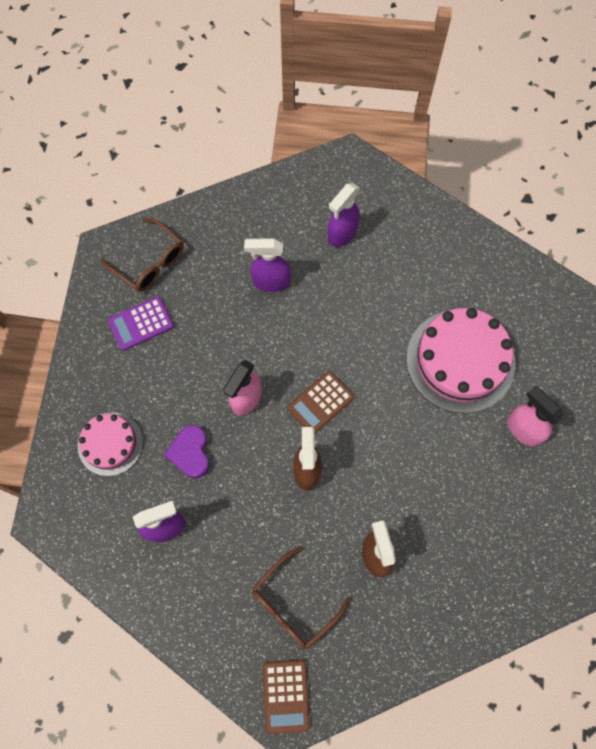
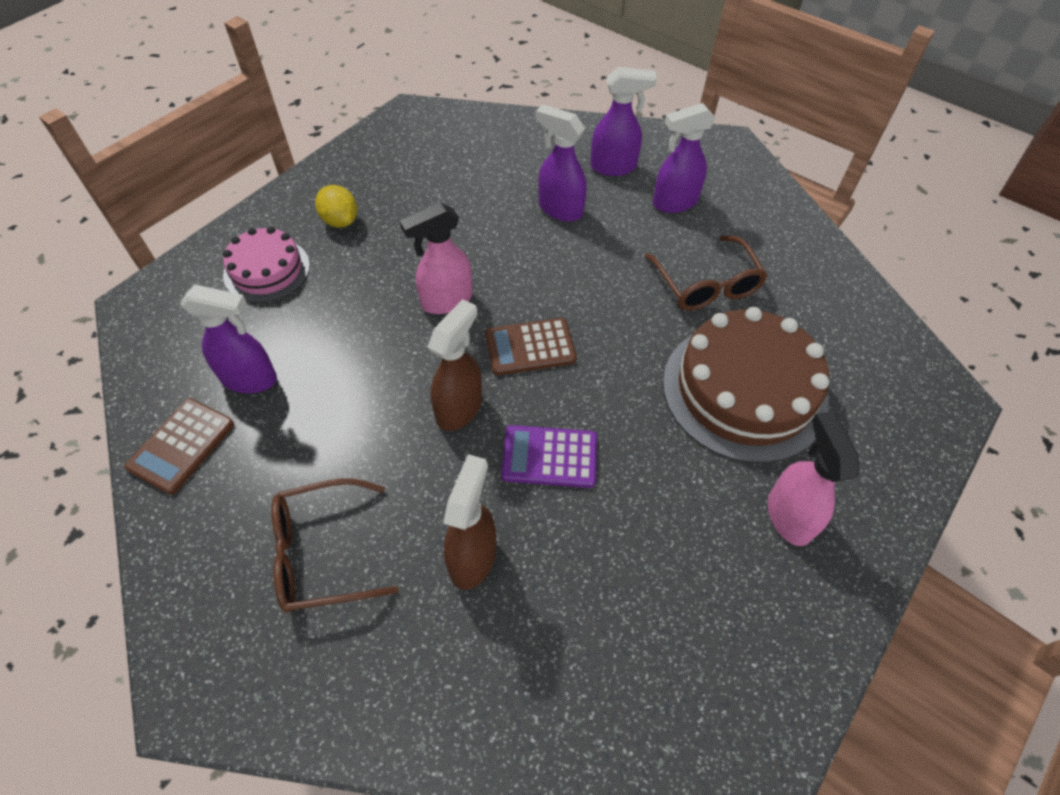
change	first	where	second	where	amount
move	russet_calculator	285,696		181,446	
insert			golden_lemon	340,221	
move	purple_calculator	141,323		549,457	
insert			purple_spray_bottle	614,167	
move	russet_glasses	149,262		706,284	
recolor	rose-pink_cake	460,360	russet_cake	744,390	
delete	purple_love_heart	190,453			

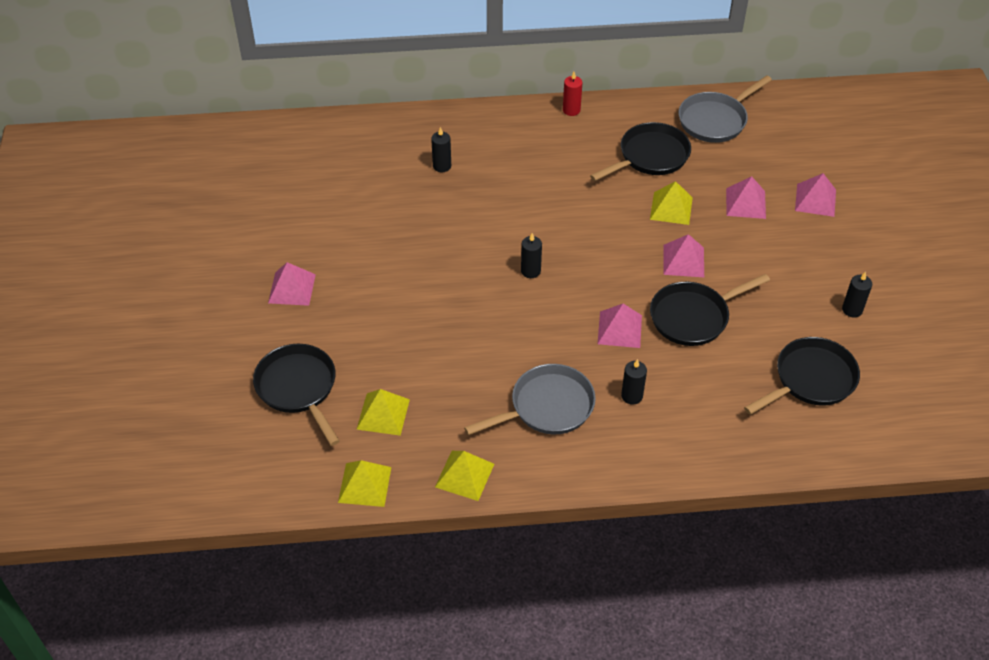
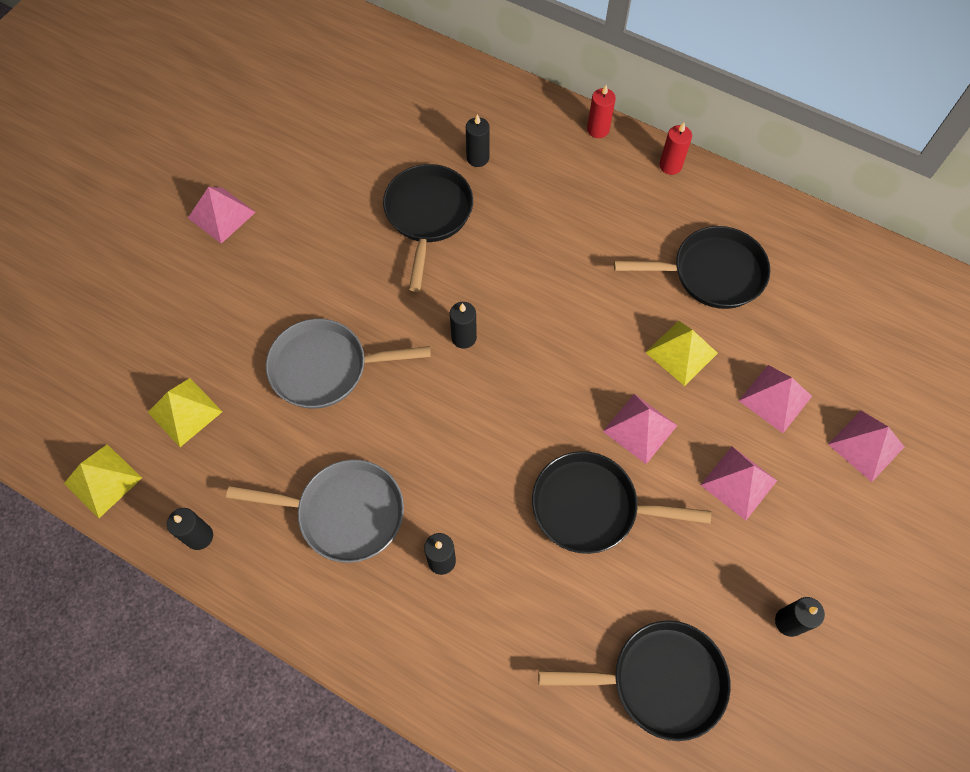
change	first	where	second	where	amount
replace	golden_pyramid_shape	464,475	ebony_wax_candle	199,536	
move	gray_skillet	715,120		325,368	
move	ebony_skillet	298,388		428,215	
insert			crimson_wax_candle	598,129	
move	rose-pink_pyramid_shape	619,329		738,482	

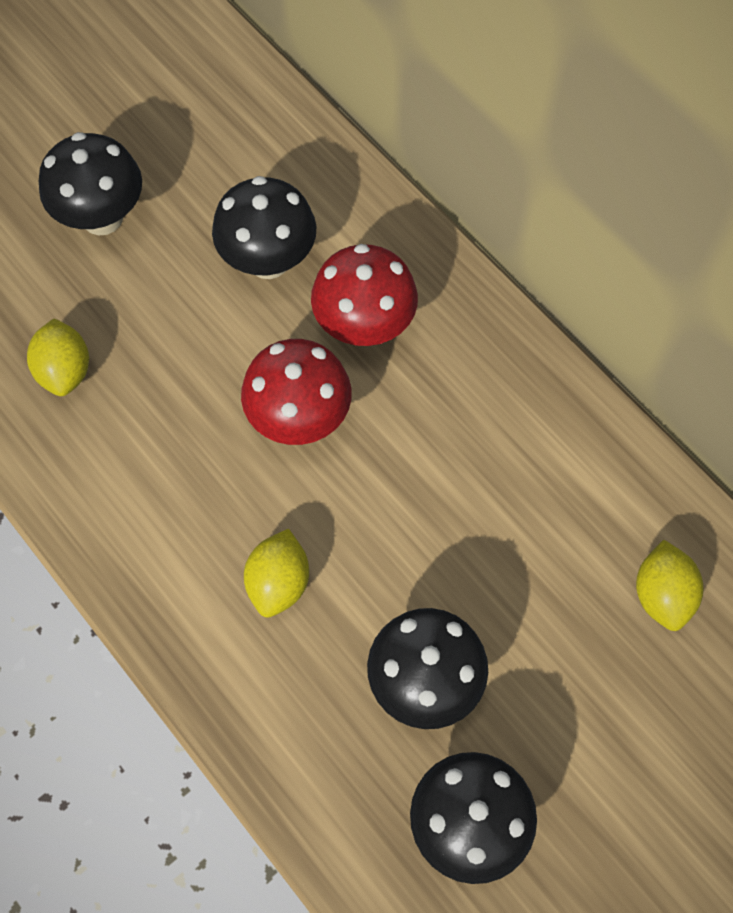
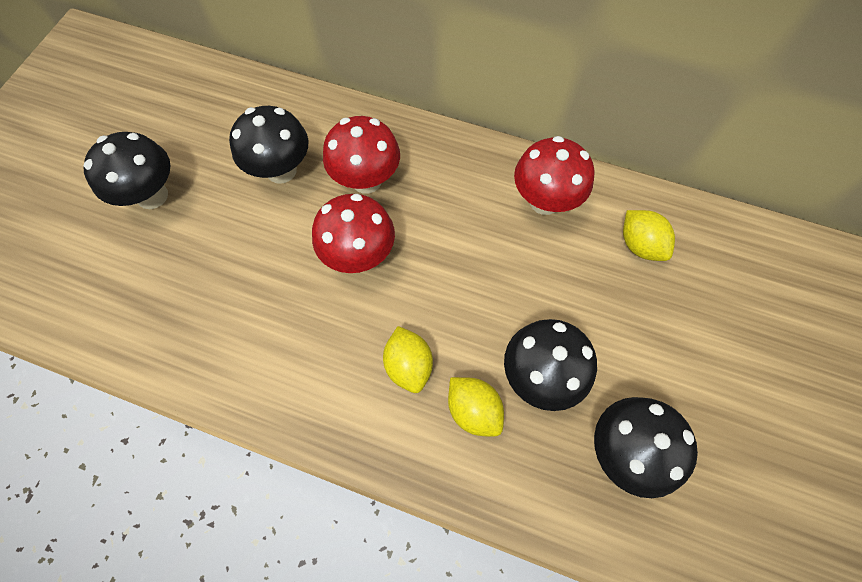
change	first	where	second	where	amount
move	golden_lemon	65,370		473,410	
insert			crimson_toadstool	544,201	

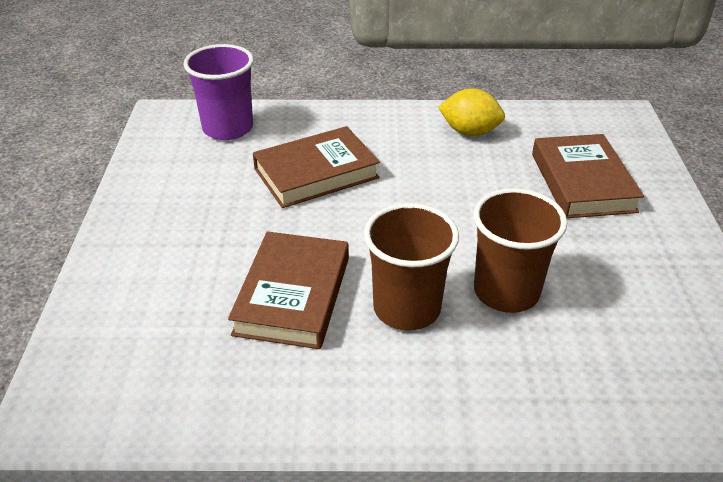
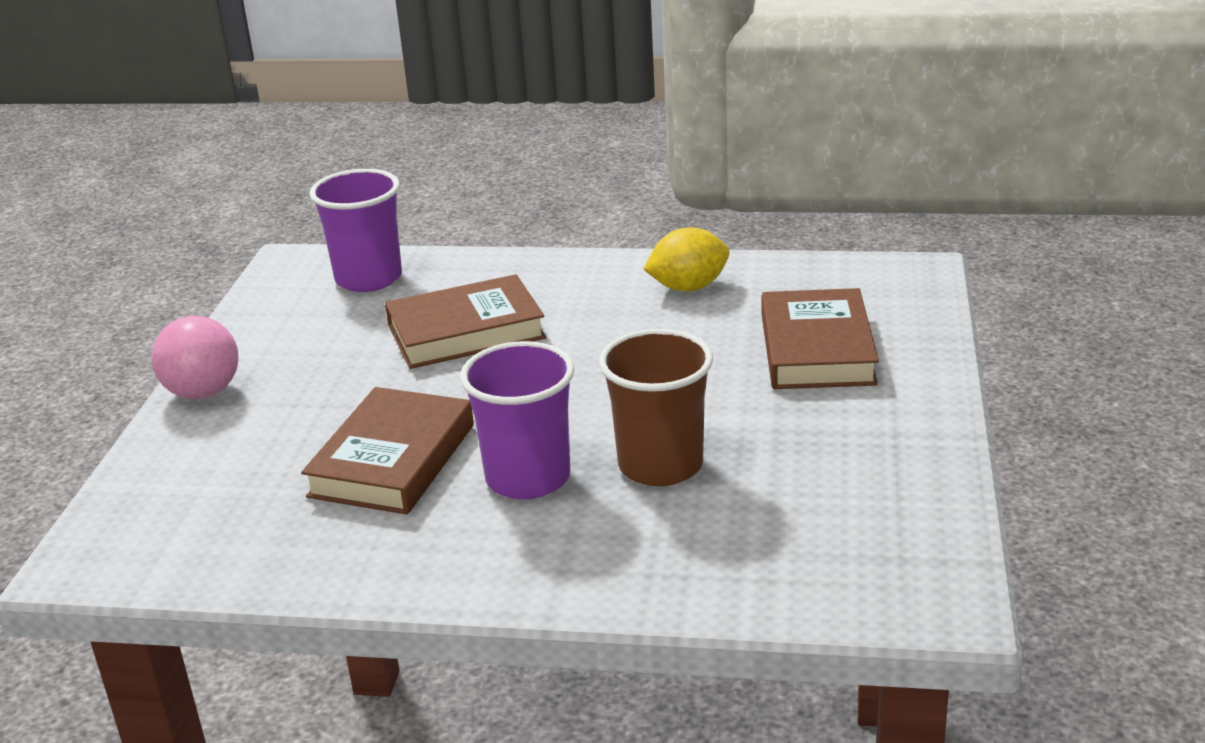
change	first	where	second	where	amount
insert			rose-pink_sphere	203,392	
recolor	russet_cup	407,308	purple_cup	528,478	
rotate	golden_lemon	469,132		688,287	45 degrees counterclockwise

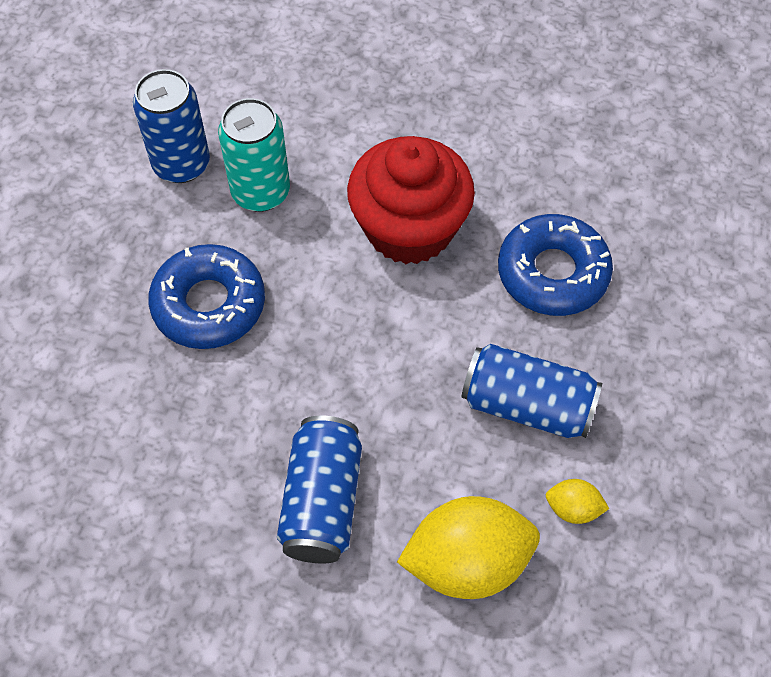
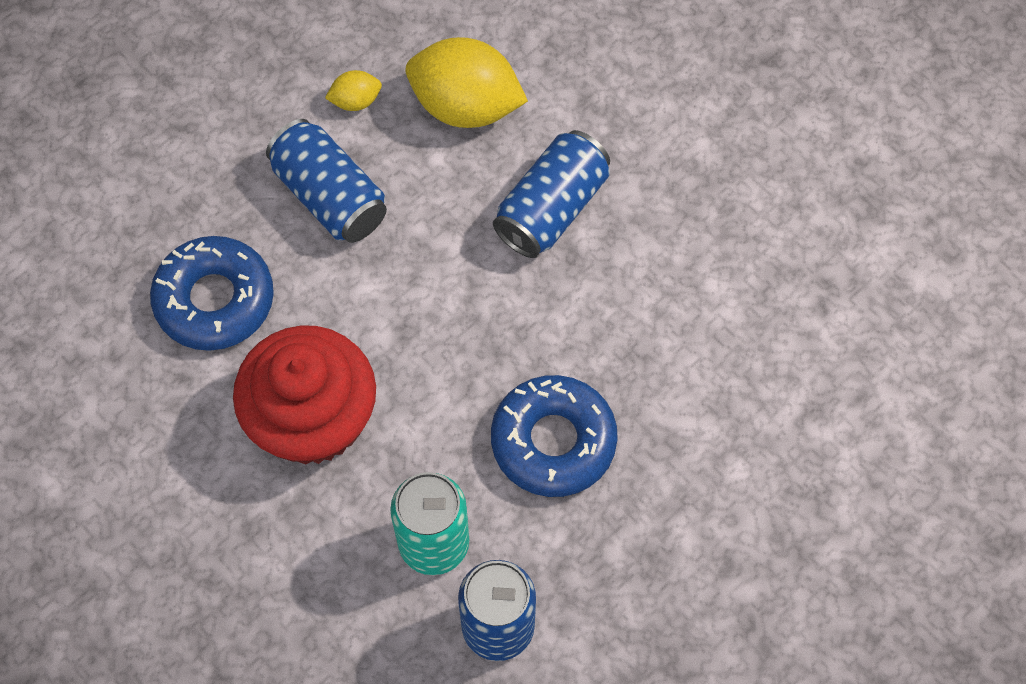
change	first	where	second	where	amount
rotate	golden_lemon	573,508		355,101	60 degrees counterclockwise

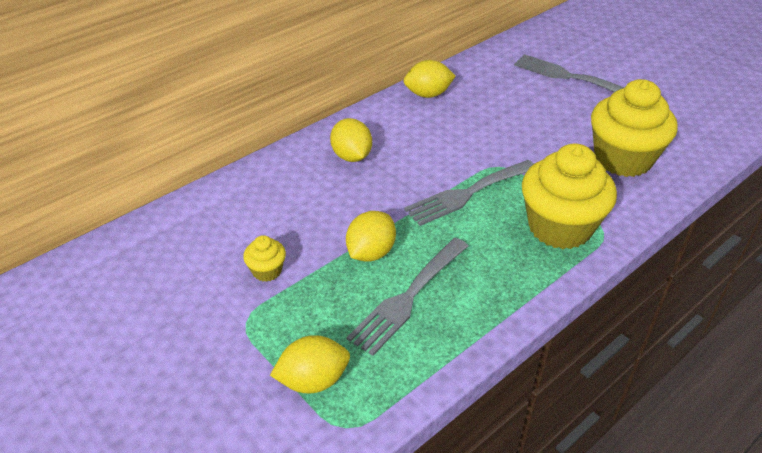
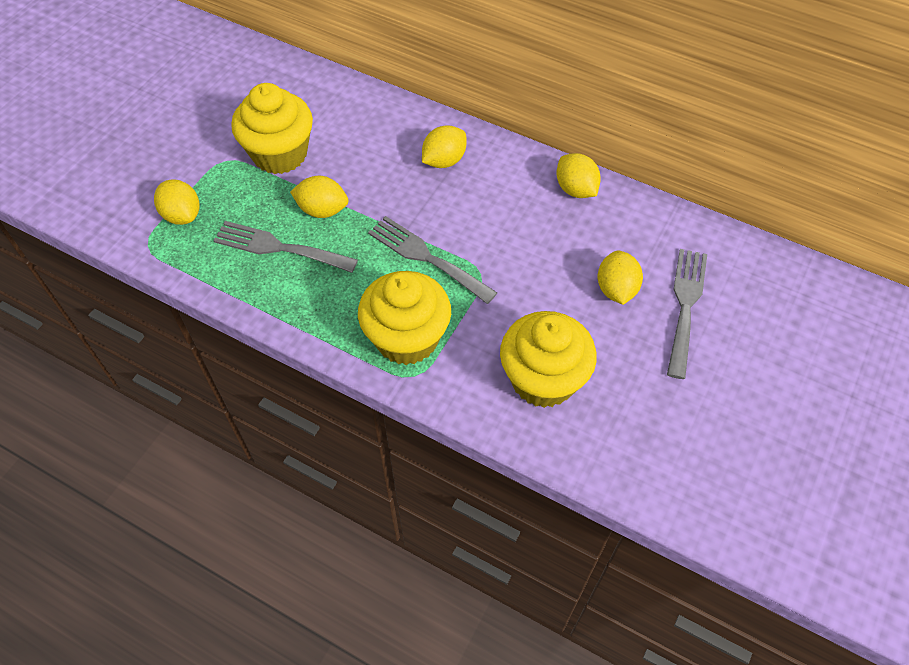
change	first	where	second	where	amount
resize	golden_cupcake	267,271		280,154	x2.29
insert			golden_lemon	616,289	

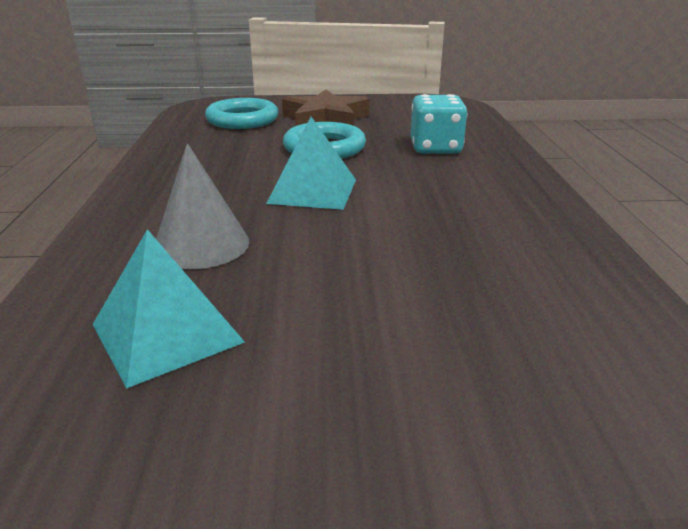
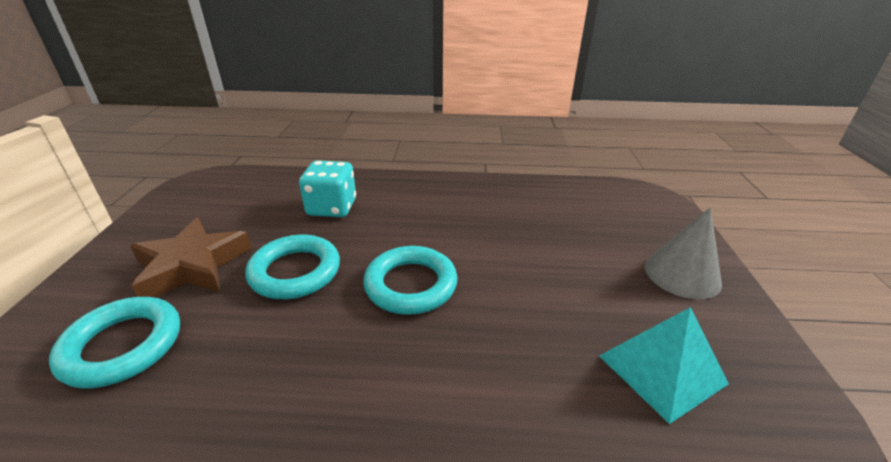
change	first	where	second	where	amount
replace	aqua_pyramid_shape	313,191	aqua_torus	411,285	
move	gray_cone	201,245		682,274	

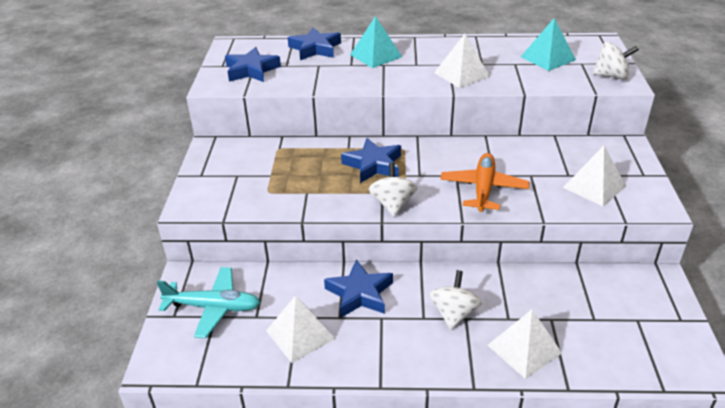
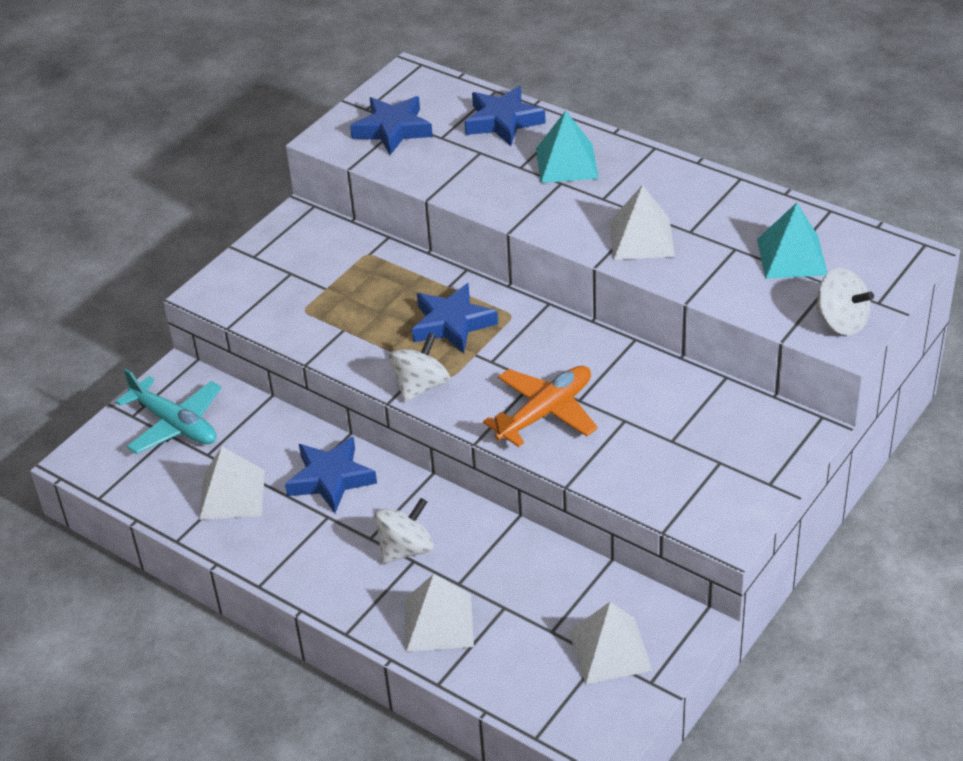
change	first	where	second	where	amount
move	snow-white_pyramid_shape	594,186		610,650	

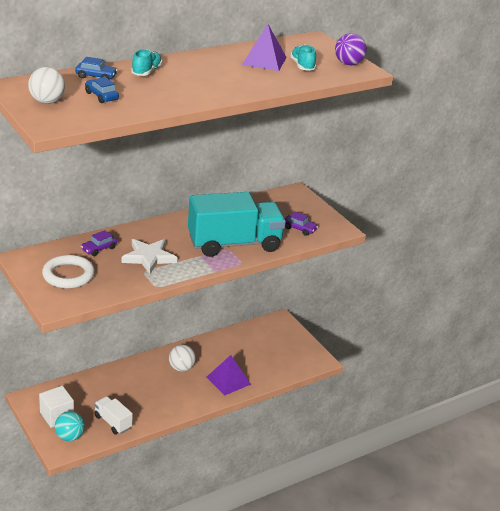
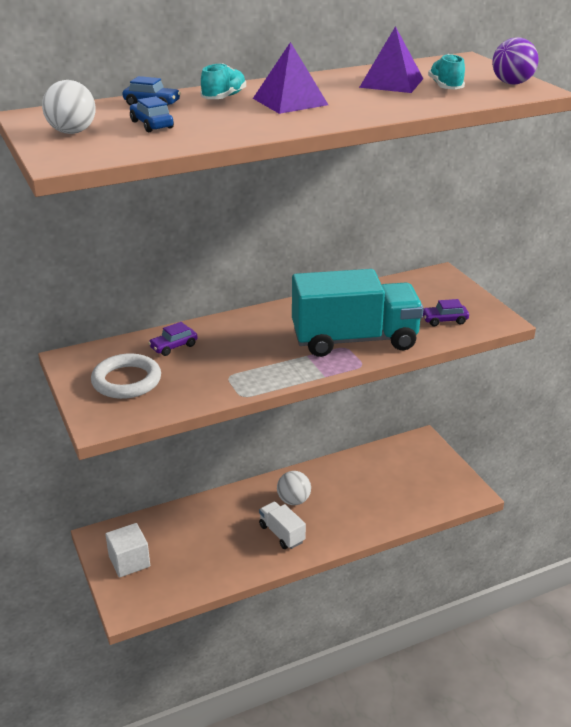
change	first	where	second	where	amount
move	purple_pyramid_shape	228,380		290,101	
move	snow-white_lorry	113,422		282,534	
rotate	purple_automobile	299,229		444,320	135 degrees clockwise
delete	aqua_sphere	70,437			
delete	snow-white_star	149,257			

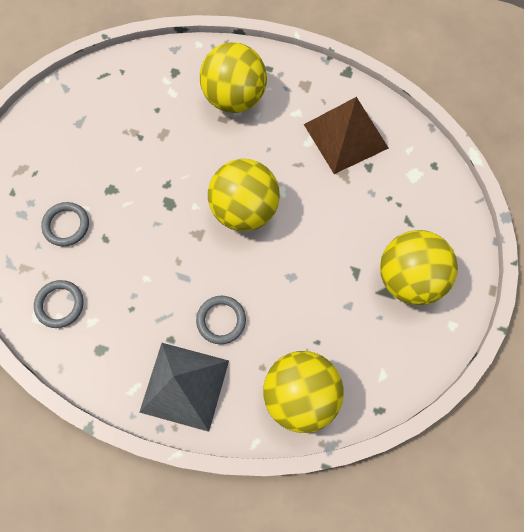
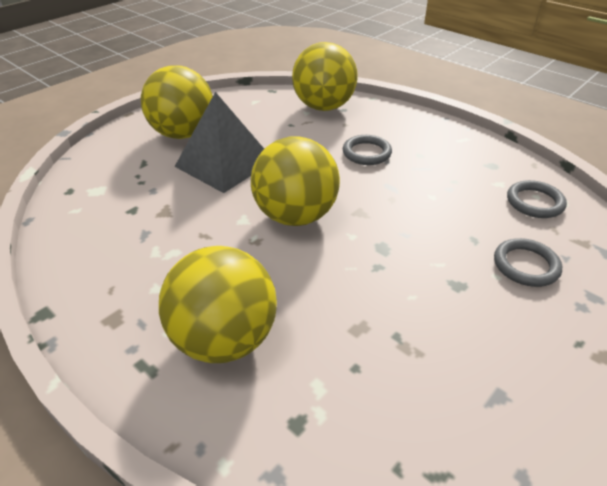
change	first	where	second	where	amount
move	gray_pyramid_shape	184,386		225,163	
delete	russet_pyramid_shape	345,136			

